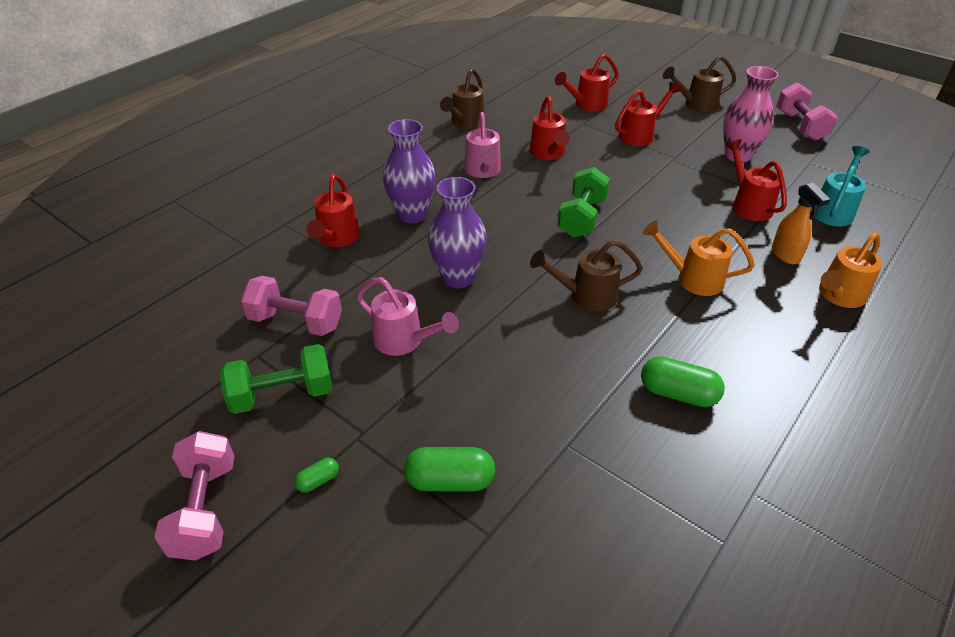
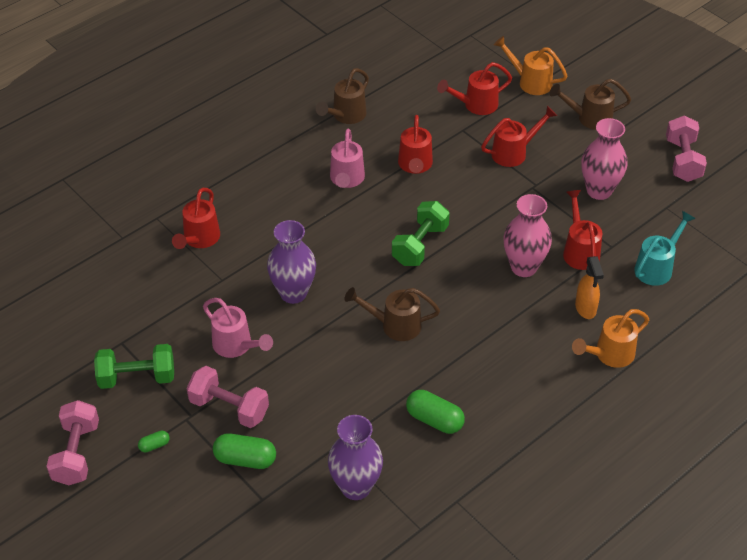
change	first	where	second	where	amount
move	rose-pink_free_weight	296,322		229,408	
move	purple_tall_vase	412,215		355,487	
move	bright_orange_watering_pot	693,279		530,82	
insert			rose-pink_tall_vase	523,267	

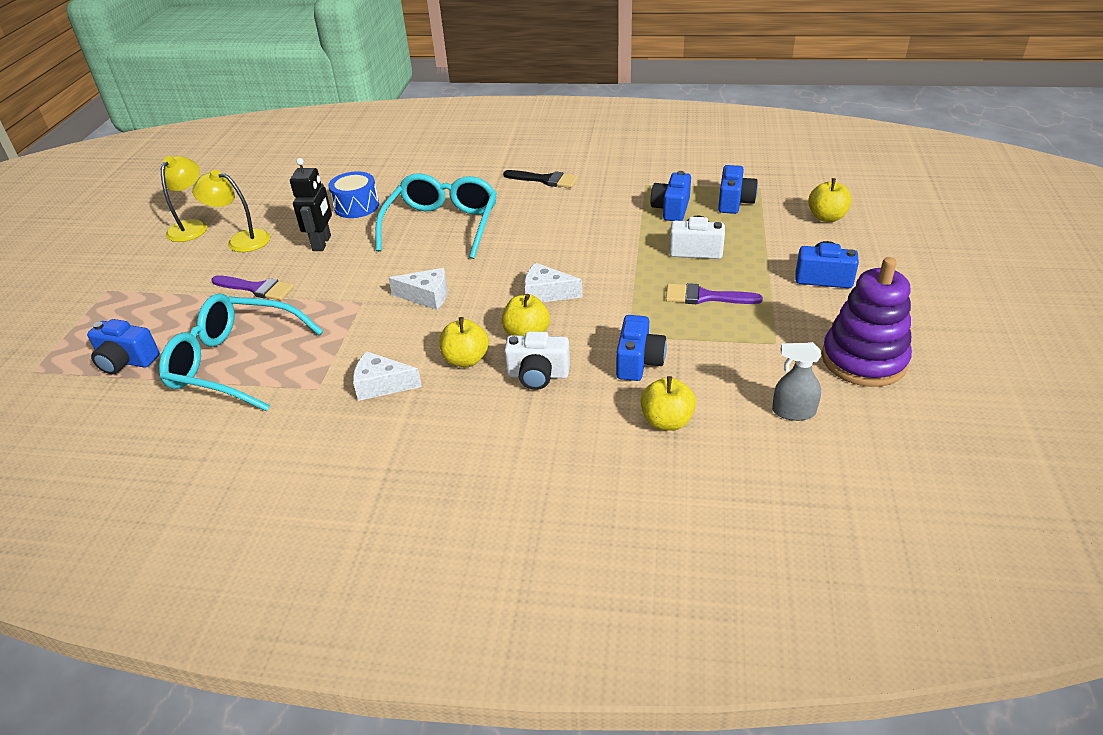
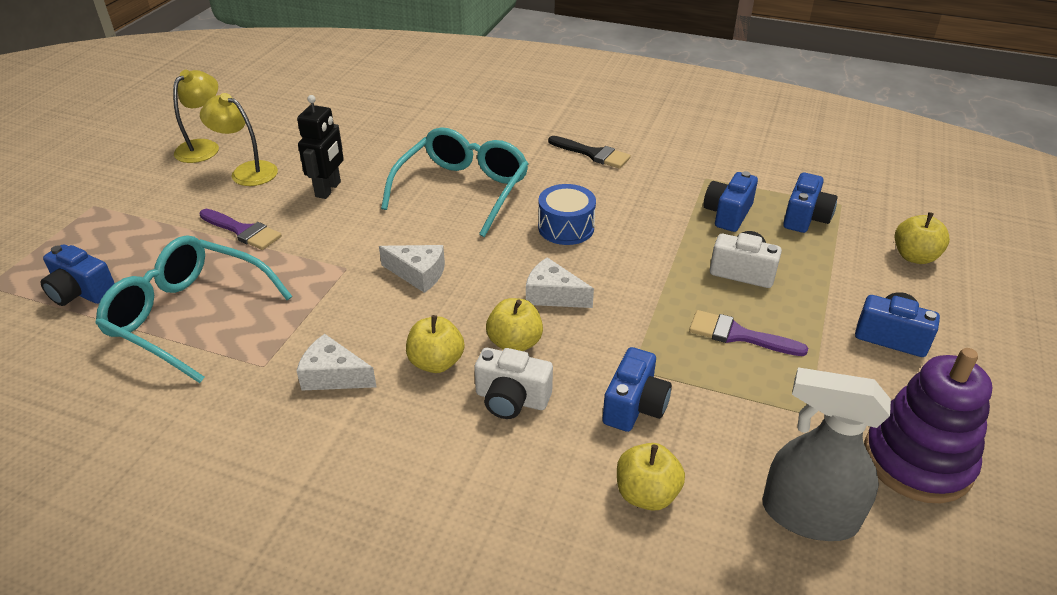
change	first	where	second	where	amount
move	royal_blue_toy_drum	356,206		566,227	
resize	gray_spray_bottle	793,412		808,515	x1.74

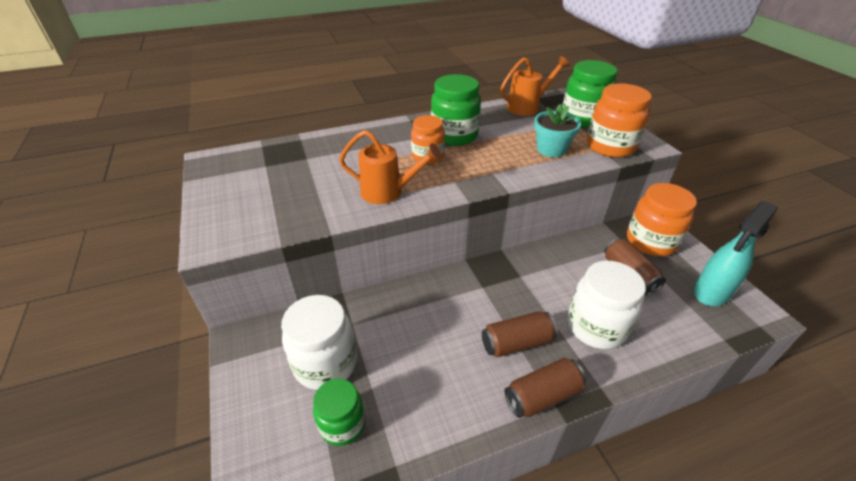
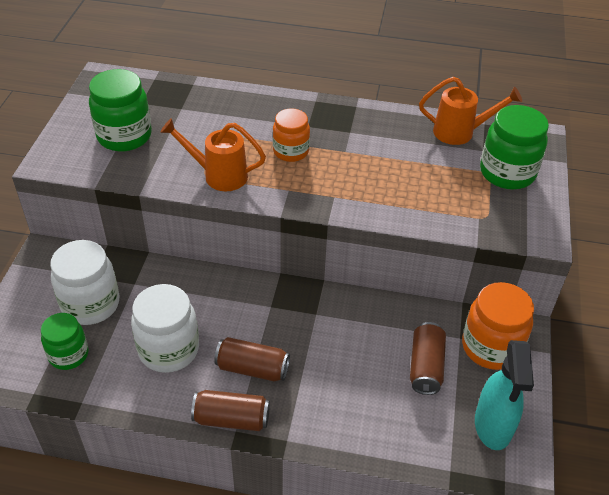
change	first	where	second	where	amount
move	emerald_preserve_jar	454,136		124,136	
move	snow-white_preserve_jar	596,327		169,349	
rotate	bright_orange_watering_pot	388,192		219,175	150 degrees clockwise
rotate	aqua_spray_bottle	711,292		493,426	75 degrees counterclockwise
delete	aqua_potted_plant	551,149			
delete	bright_orange_preserve_jar	610,146			

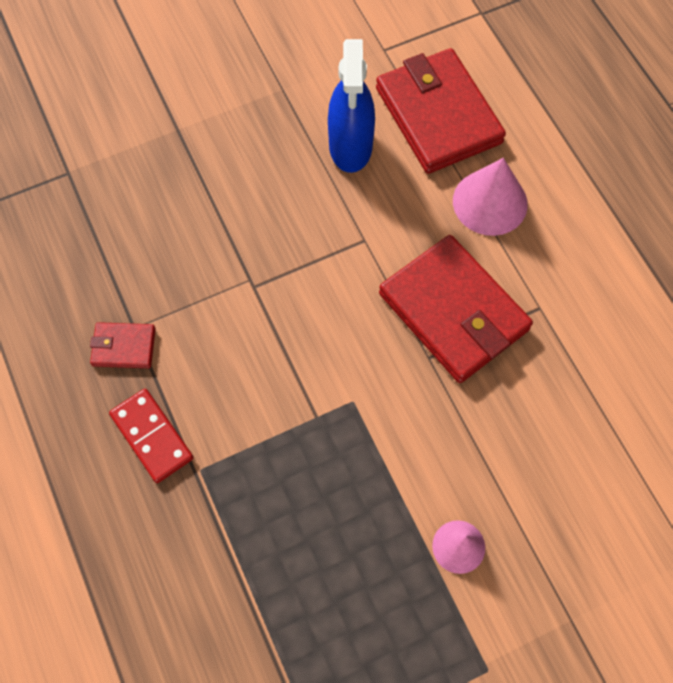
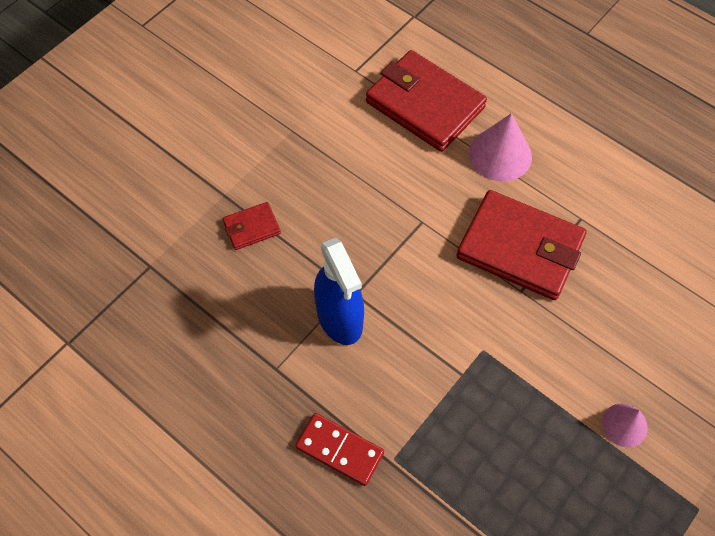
change	first	where	second	where	amount
move	crimson_card_wallet	124,347		252,227	
move	royal_blue_spray_bottle	350,146		339,318	

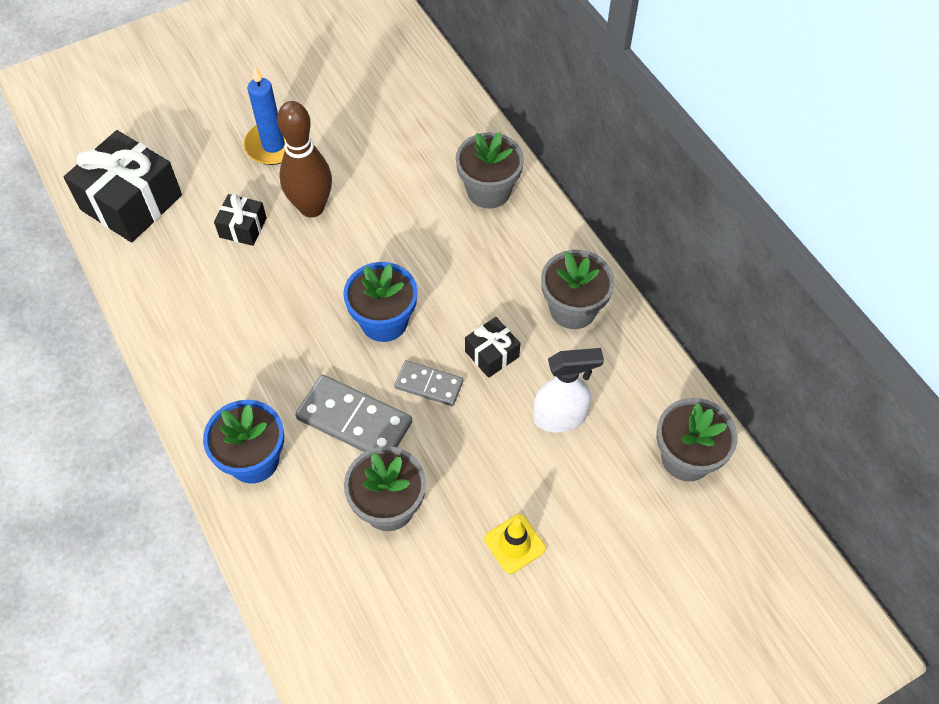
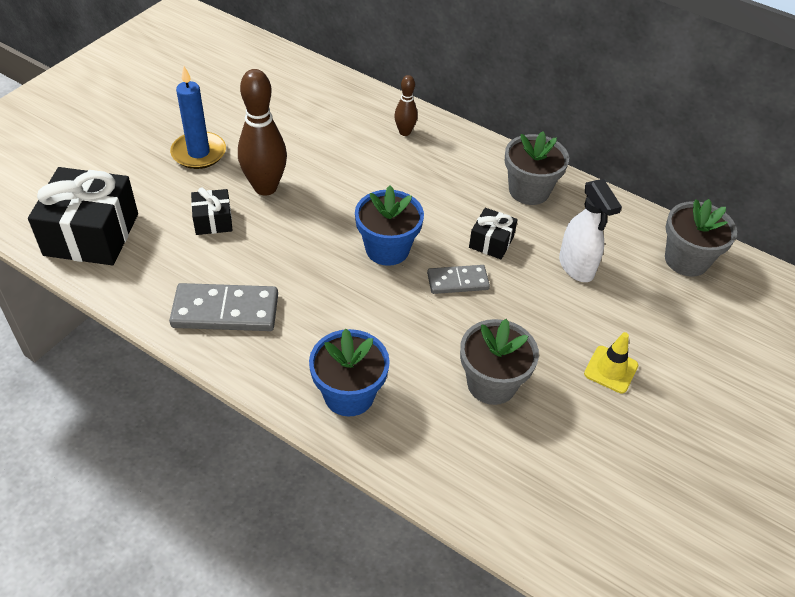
change	first	where	second	where	amount
move	gray_domino_piece	354,420		225,311	
replace	gray_potted_plant	488,191	russet_bowling_pin	404,132	
rotate	snow-white_spray_bottle	560,417		576,267	105 degrees clockwise

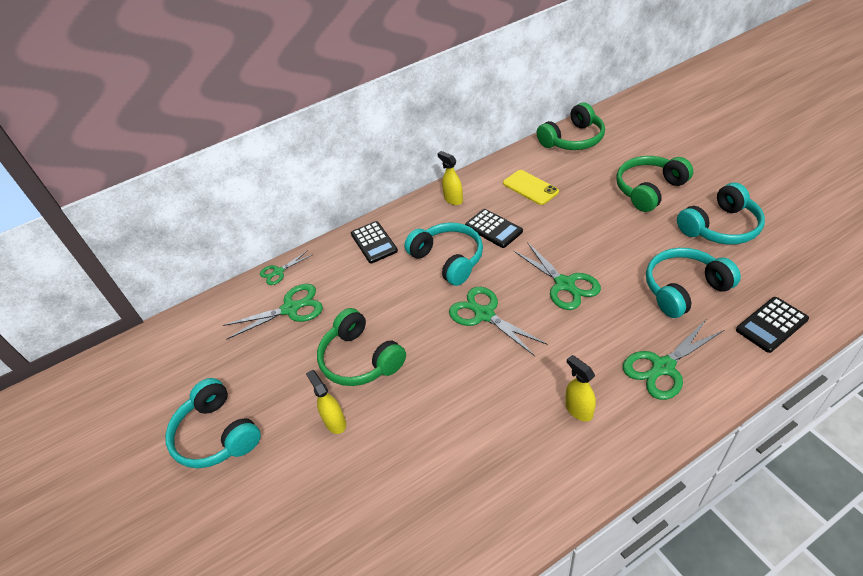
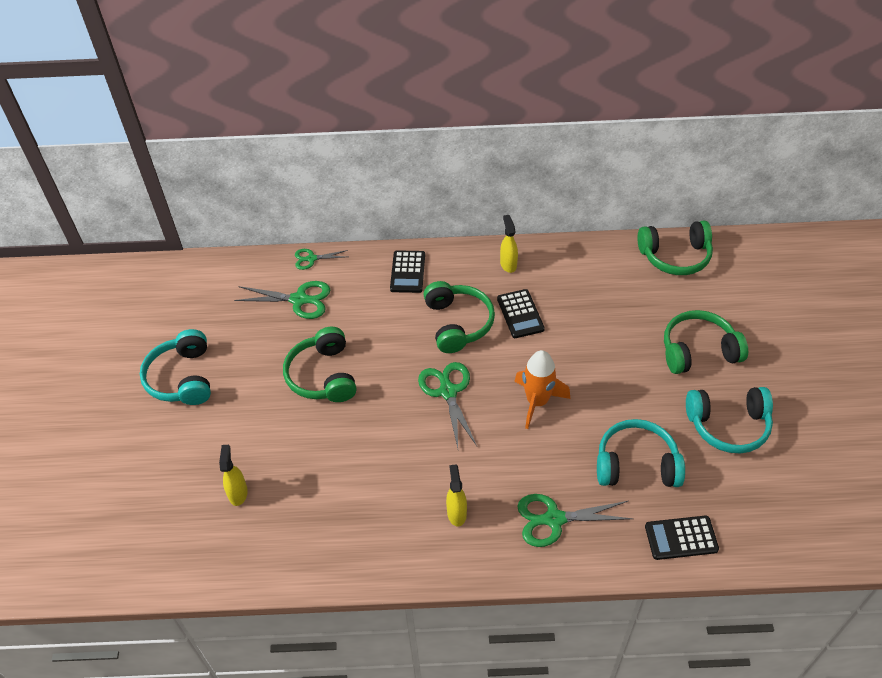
change	first	where	second	where	amount
move	golden_spray_bottle	335,422		238,493	
recolor	aqua_over-ear_headphones	448,259	emerald_over-ear_headphones	458,323	
replace	emerald_scissors	564,284	bright_orange_toy_rocket	537,402	
delete	golden_mobile_phone	530,187			

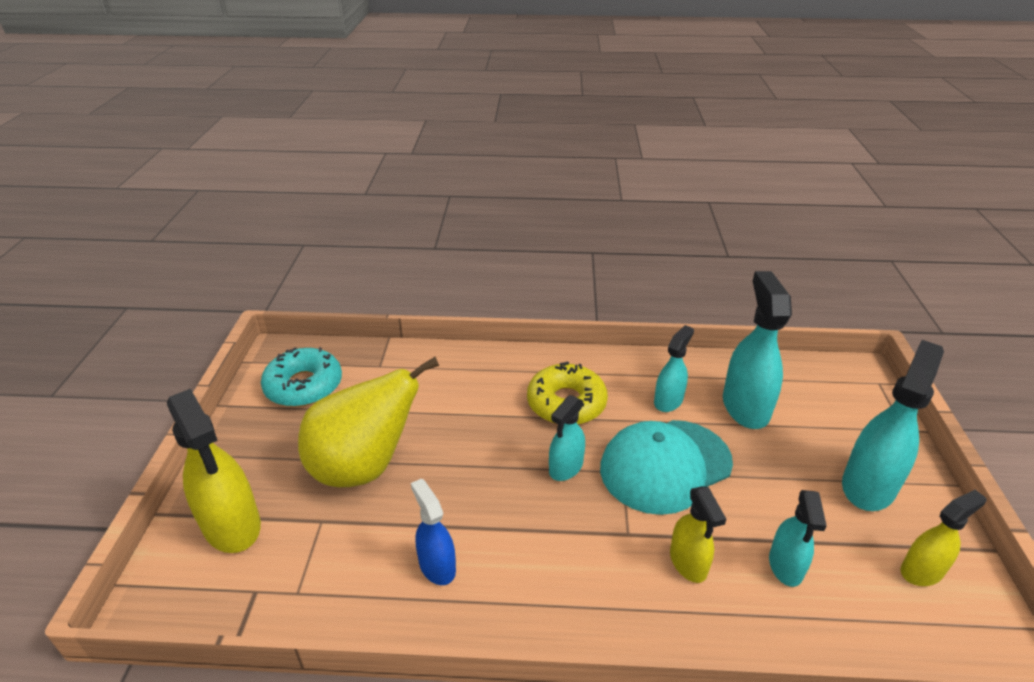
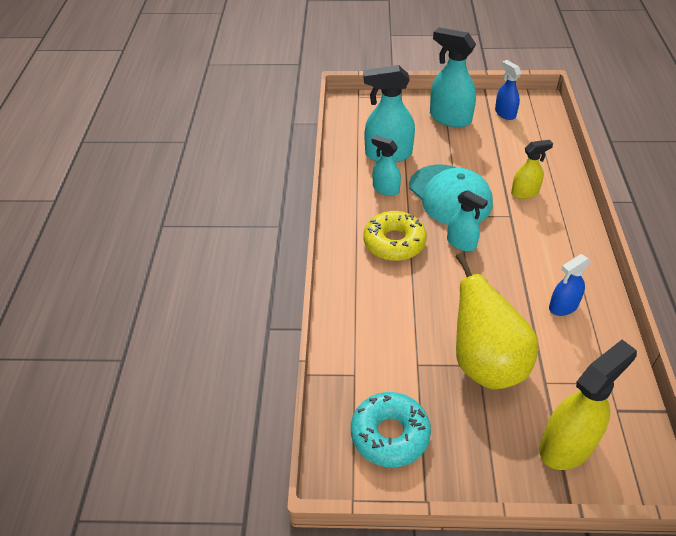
change	first	where	second	where	amount
recolor	golden_spray_bottle	922,571	royal_blue_spray_bottle	505,113	
delete	aqua_spray_bottle	785,566			

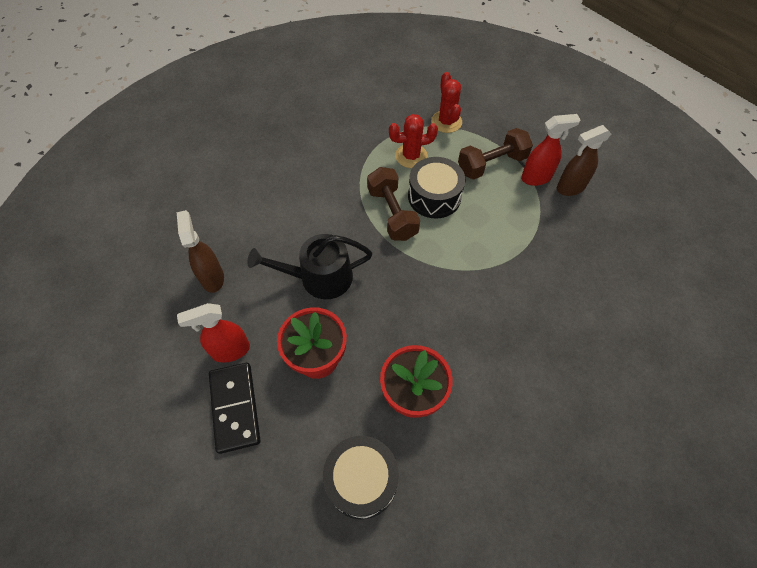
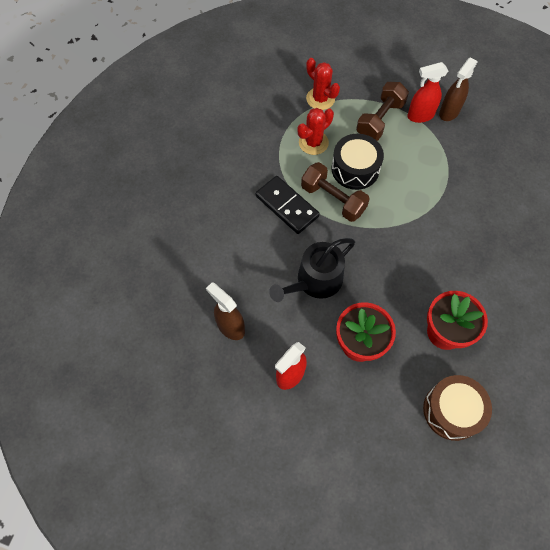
change	first	where	second	where	amount
move	ebony_domino_piece	235,408		287,206	
rotate	crimson_spray_bottle	536,178		420,116	150 degrees counterclockwise
recolor	ebony_toy_drum	361,480	russet_toy_drum	452,411	

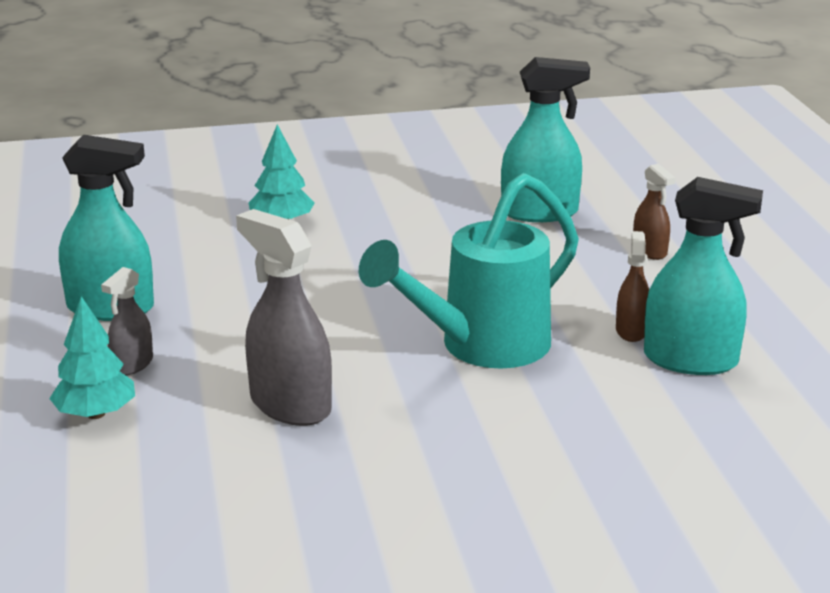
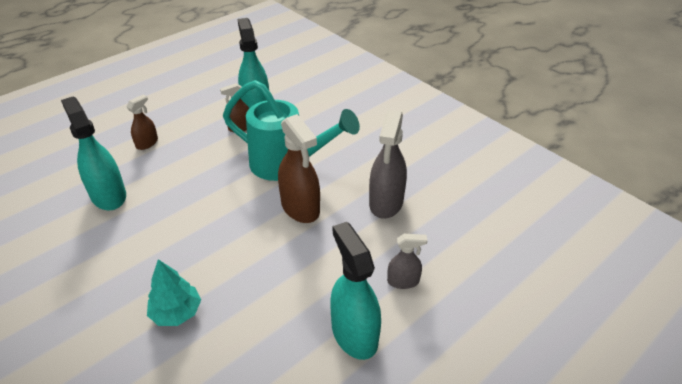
change	first	where	second	where	amount
insert			russet_spray_bottle	300,208	
delete	aqua_tree	95,414			

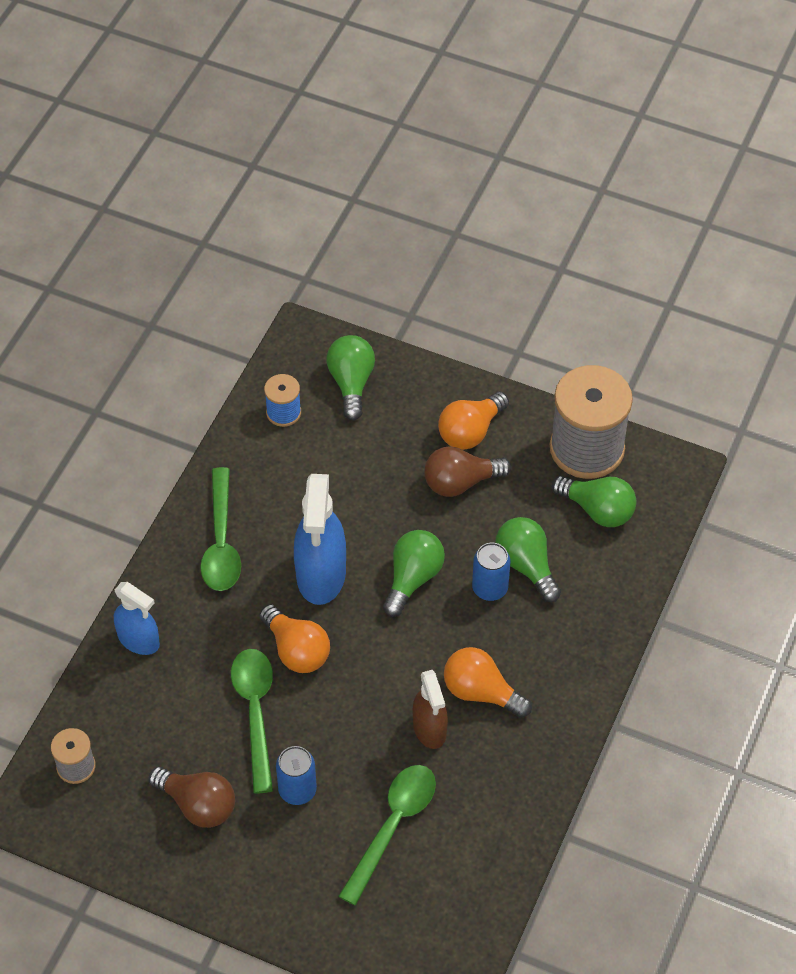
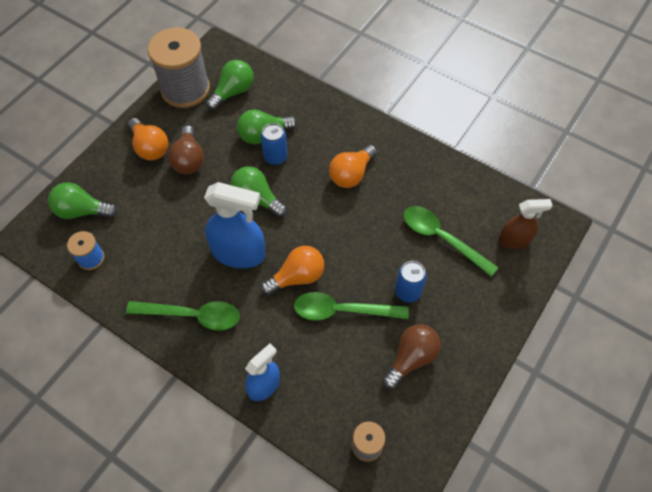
change	first	where	second	where	amount
move	russet_spray_bottle	429,729		514,240	

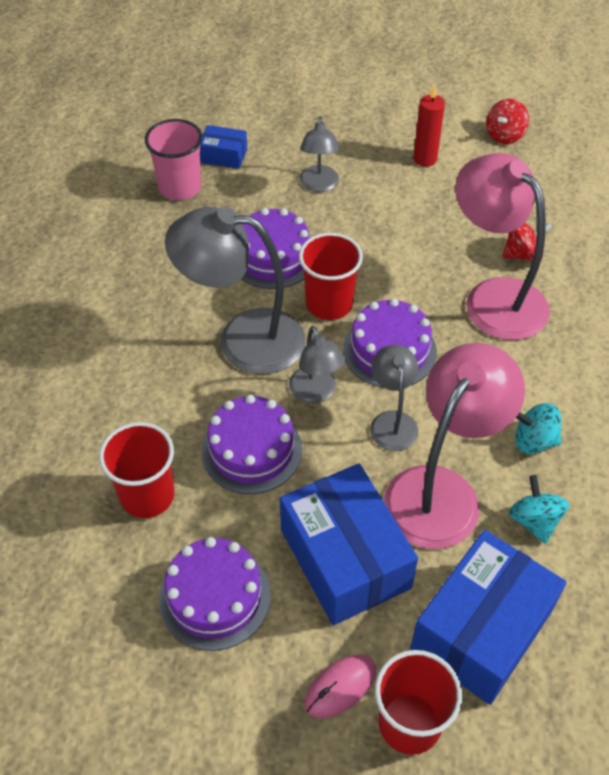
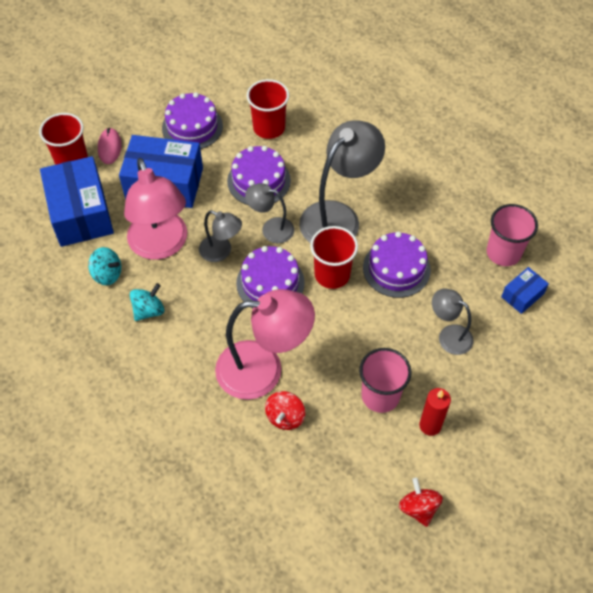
change	first	where	second	where	amount
insert			rose-pink_cup	380,395	

